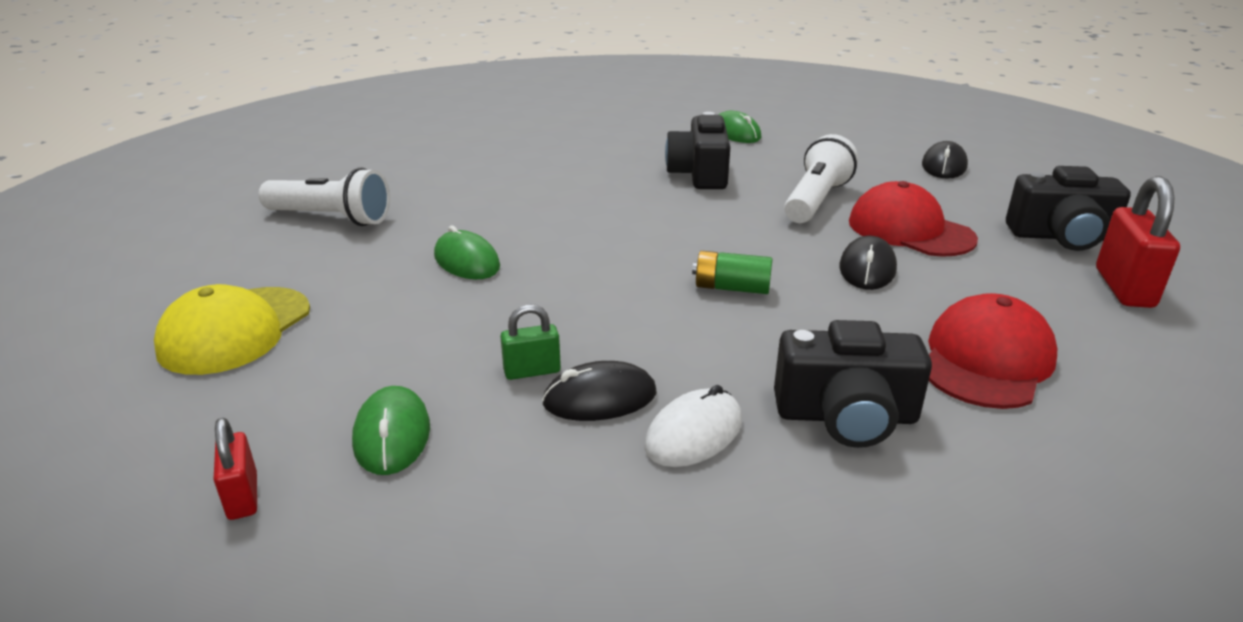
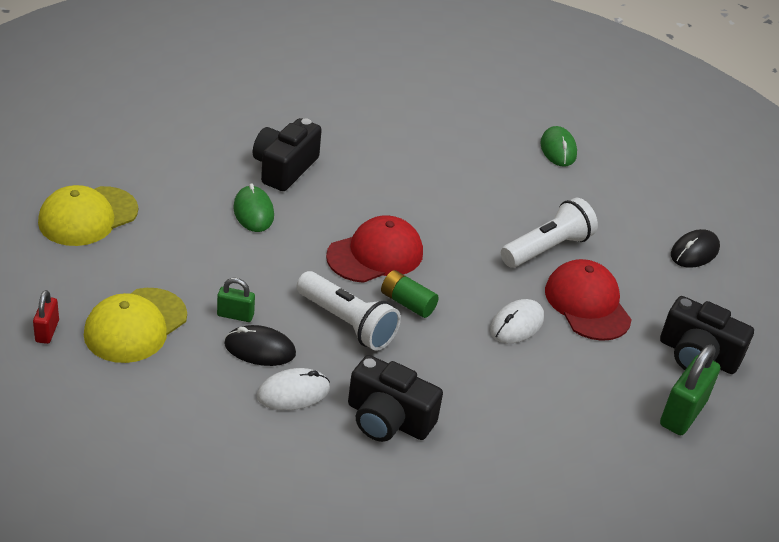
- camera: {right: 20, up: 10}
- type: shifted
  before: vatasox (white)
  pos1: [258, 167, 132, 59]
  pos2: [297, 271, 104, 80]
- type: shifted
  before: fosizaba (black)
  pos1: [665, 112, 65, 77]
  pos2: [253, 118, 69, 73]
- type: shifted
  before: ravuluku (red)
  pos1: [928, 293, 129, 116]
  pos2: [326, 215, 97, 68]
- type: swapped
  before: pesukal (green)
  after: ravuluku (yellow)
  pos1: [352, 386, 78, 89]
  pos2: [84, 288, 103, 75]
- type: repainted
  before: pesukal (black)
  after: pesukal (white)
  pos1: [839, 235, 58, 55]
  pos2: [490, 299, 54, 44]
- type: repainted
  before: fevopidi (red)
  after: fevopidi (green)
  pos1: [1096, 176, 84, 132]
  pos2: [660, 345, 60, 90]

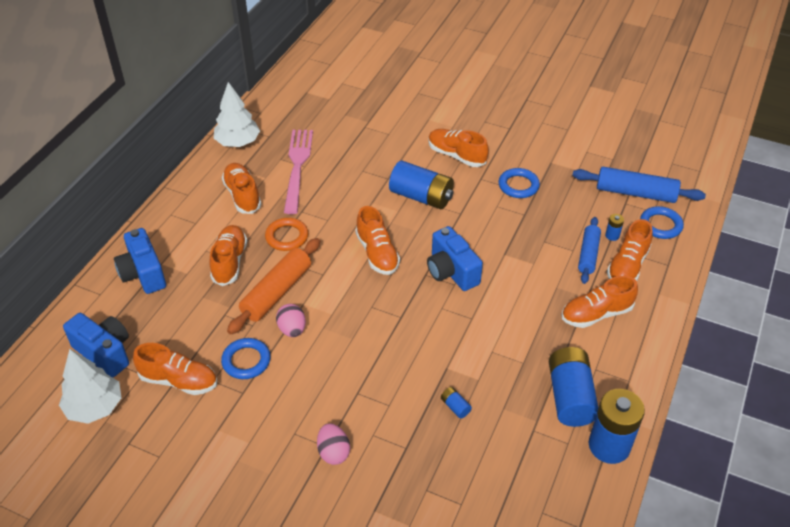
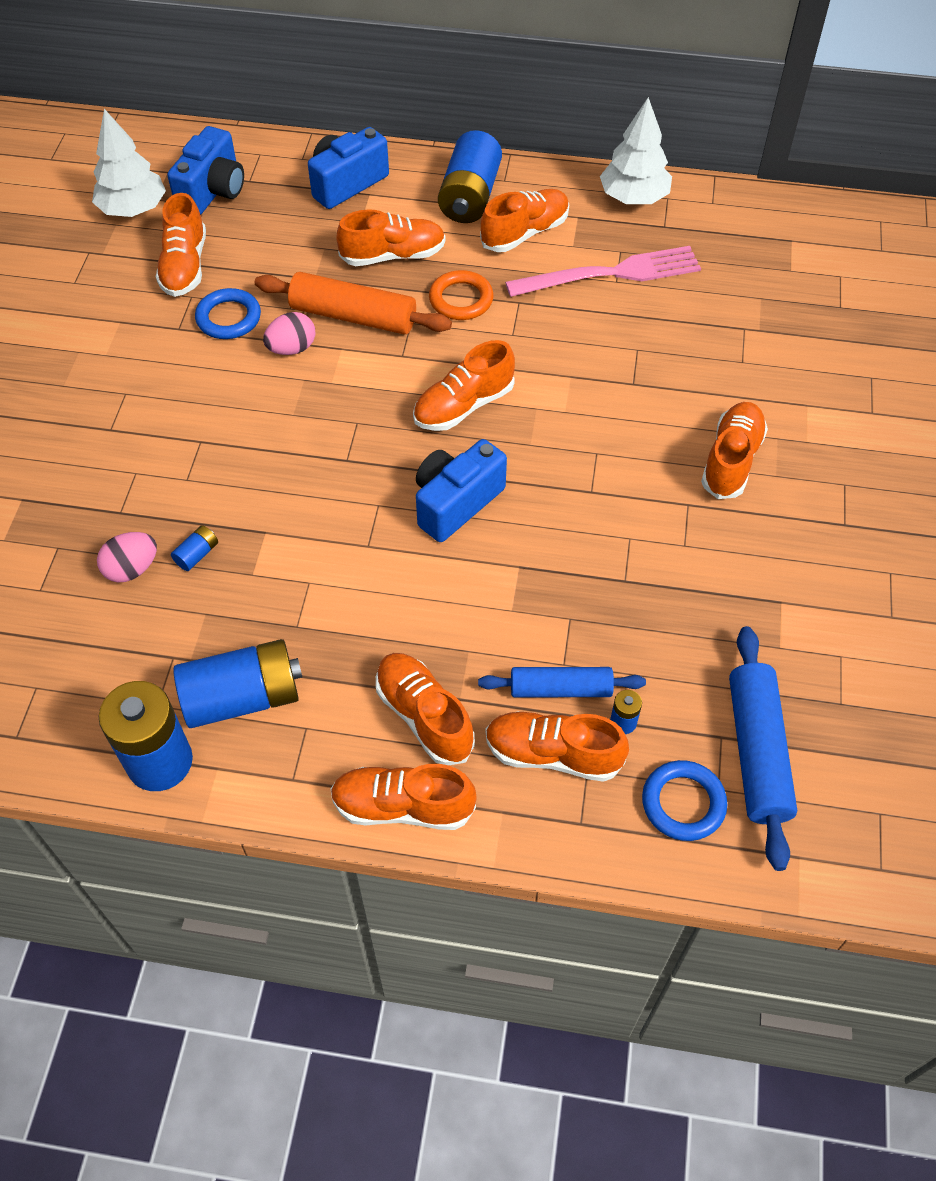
- camera: {right: 75, up: 10}
- type: gone
  before: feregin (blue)
  pos1: [499, 168, 41, 30]
- type: new
  after: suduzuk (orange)
  pos2: [330, 764, 147, 66]
- type: shifted
  before: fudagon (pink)
  pos1: [317, 423, 33, 42]
  pos2: [97, 532, 60, 50]
- type: shifted
  before: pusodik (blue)
  pos1: [389, 161, 65, 48]
  pos2: [438, 130, 64, 93]

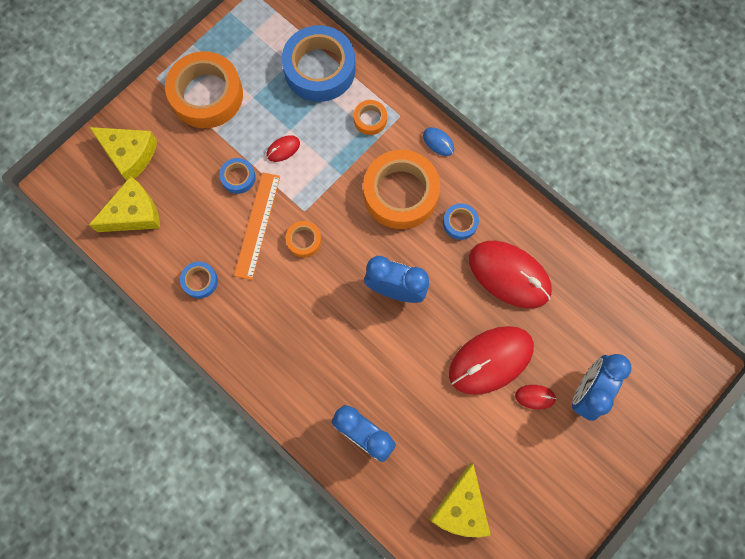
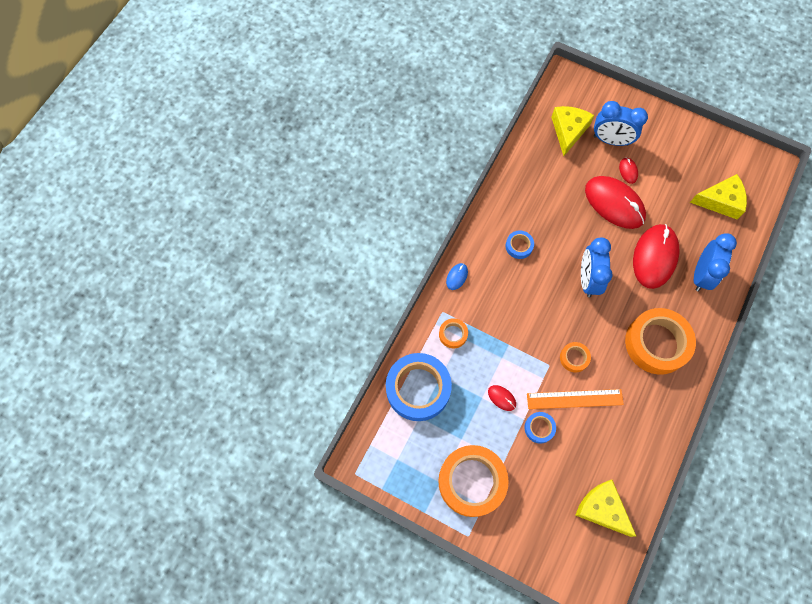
- camera: {right: -105, up: -5}
- type: gone
  before: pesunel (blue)
  pos1: [180, 262, 38, 37]
- type: shifted
  before: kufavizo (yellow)
  pos1: [89, 127, 68, 54]
  pos2: [551, 106, 44, 50]
- type: shifted
  before: pesunel (orange)
  pos1: [363, 150, 77, 79]
  pos2: [625, 308, 71, 67]
- type: shifted
  before: pesukal (red)
  pos1: [469, 241, 83, 67]
  pos2: [633, 224, 46, 65]

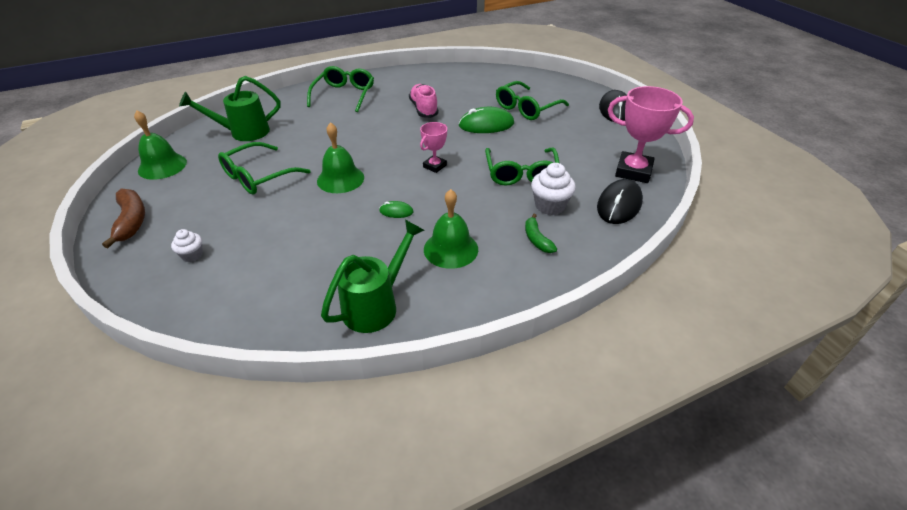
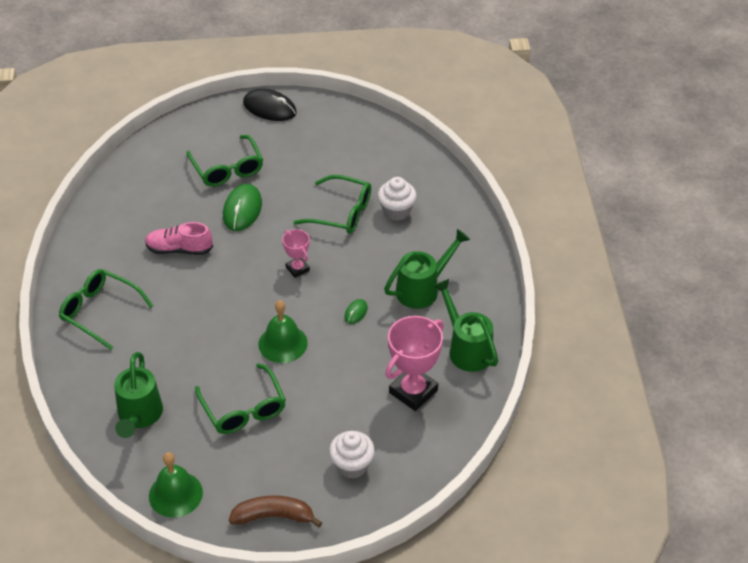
- camera: {right: -70, up: 5}
- type: gone
  before: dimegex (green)
  pos1: [525, 214, 32, 39]
- type: gone
  before: pesukal (black)
  pos1: [597, 179, 46, 45]
- type: shifted
  before: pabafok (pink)
  pos1: [608, 86, 86, 97]
  pos2: [385, 316, 59, 95]
- type: swapped
  before: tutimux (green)
  after: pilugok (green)
  pos1: [424, 189, 54, 80]
  pos2: [384, 229, 86, 80]
- type: scaled
  before: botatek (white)
  pos1: [171, 229, 32, 33]
  pos2: [329, 431, 46, 48]
  scale: 1.68

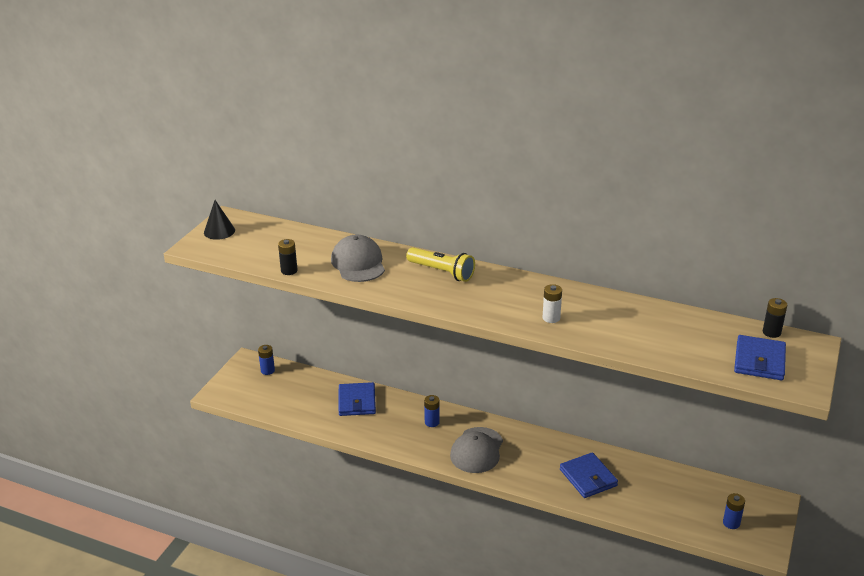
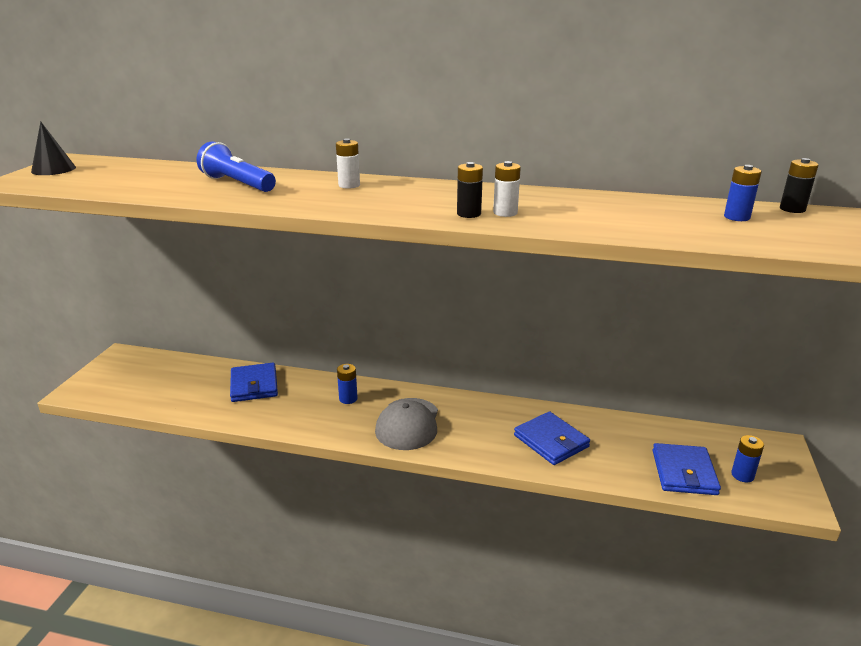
- camera: {right: -10, up: -5}
- type: shifted
  before: pusodik (blue)
  pos1: [258, 345, 17, 30]
  pos2: [724, 165, 37, 56]
- type: shifted
  before: pusodik (black)
  pos1: [278, 239, 20, 36]
  pos2: [457, 162, 26, 56]
- type: shifted
  before: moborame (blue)
  pos1: [734, 335, 52, 45]
  pos2: [653, 443, 68, 52]
- type: swapped
  before: ravuluku (grey)
  after: vatasox (blue)
  pos1: [331, 235, 54, 47]
  pos2: [197, 141, 79, 51]
- type: swapped
  before: vatasox (yellow)
  after: pusodik (white)
  pos1: [406, 247, 69, 35]
  pos2: [336, 138, 24, 51]

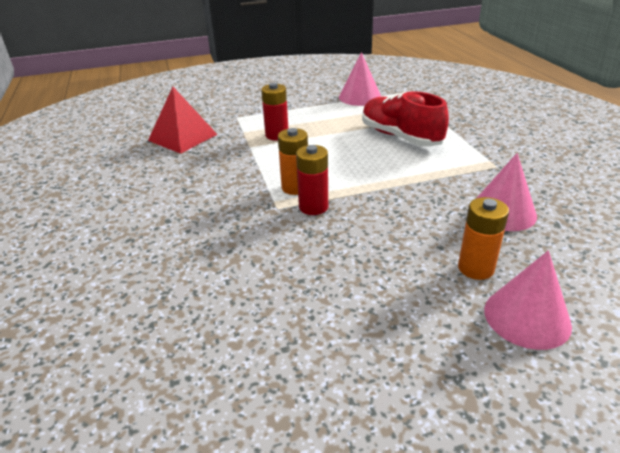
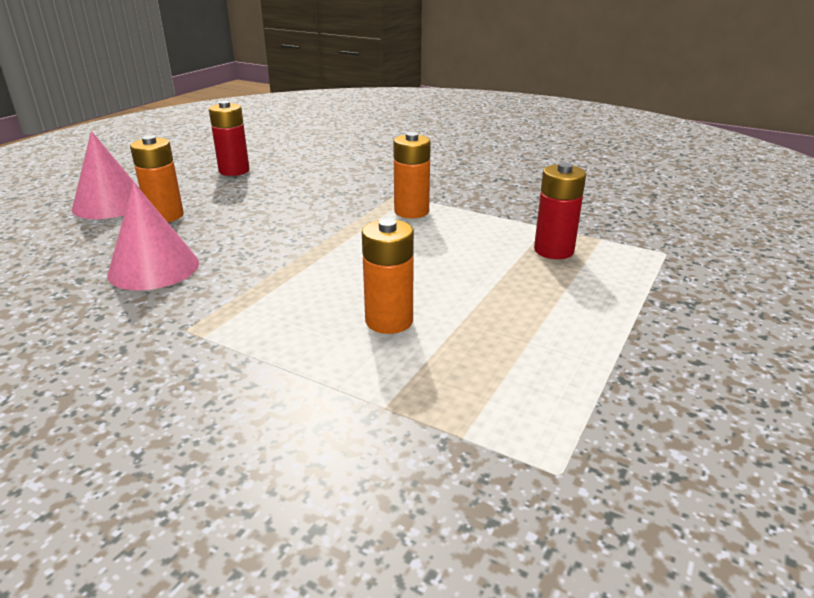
- camera: {right: 135, up: -5}
- type: gone
  before: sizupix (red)
  pos1: [148, 87, 70, 67]
- type: gone
  before: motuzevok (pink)
  pos1: [339, 52, 42, 54]
- type: shifted
  before: pusodik (red)
  pos1: [296, 145, 32, 70]
  pos2: [209, 101, 41, 75]
- type: swapped
  before: suduzuk (red)
  after: pusodik (orange)
  pos1: [362, 91, 87, 56]
  pos2: [362, 219, 52, 115]

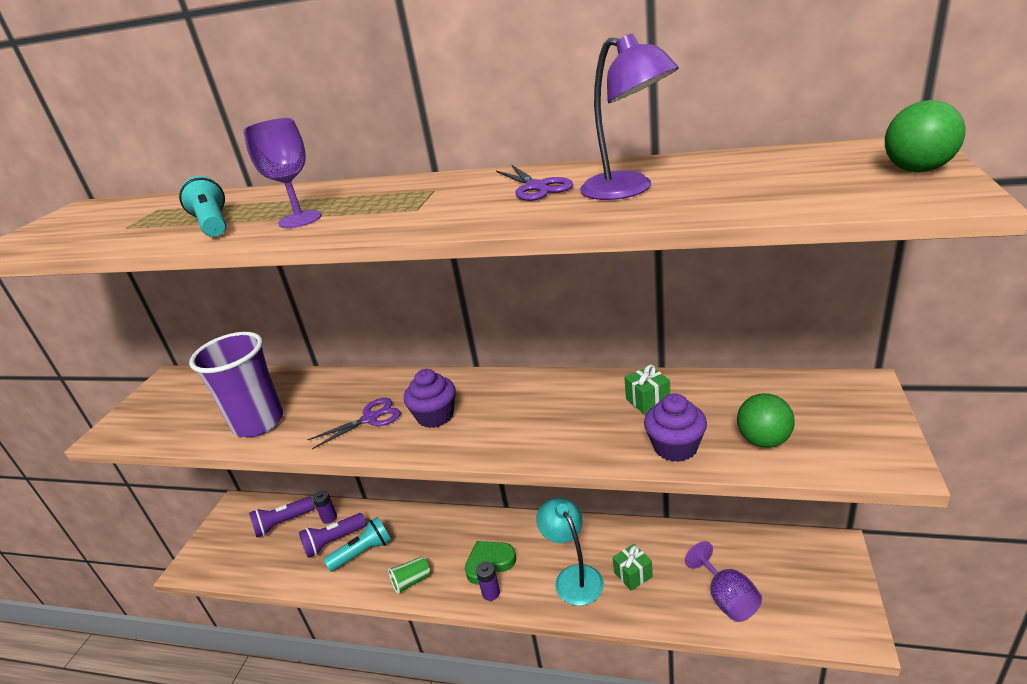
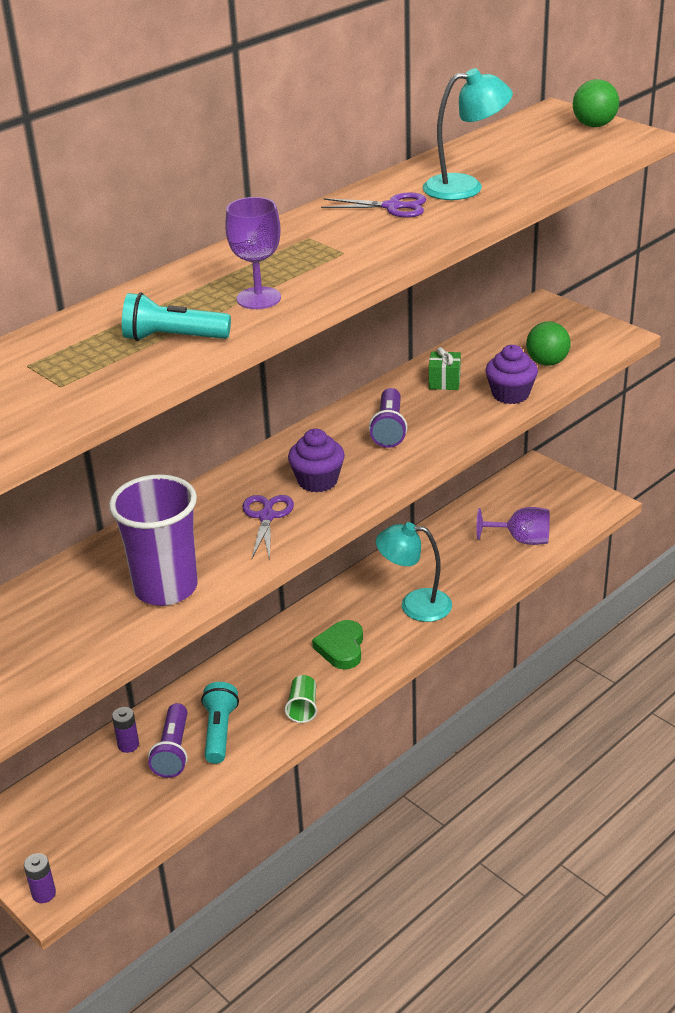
- camera: {right: -60, up: 5}
- type: gone
  before: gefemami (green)
  pos1: [613, 544, 40, 47]
- type: shifted
  before: vatasox (purple)
  pos1: [249, 497, 66, 40]
  pos2: [369, 388, 39, 60]
- type: shifted
  before: pusodik (purple)
  pos1: [476, 561, 24, 40]
  pos2: [24, 853, 32, 50]
- type: repainted
  before: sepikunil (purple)
  after: sepikunil (turquoise)
  pos1: [580, 33, 99, 167]
  pos2: [423, 68, 90, 132]

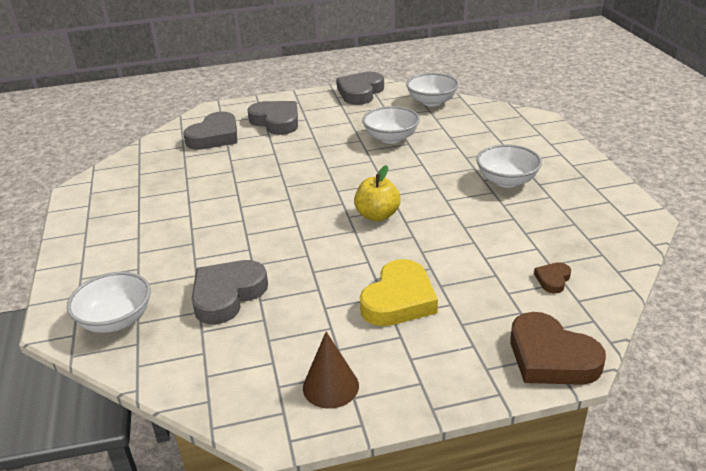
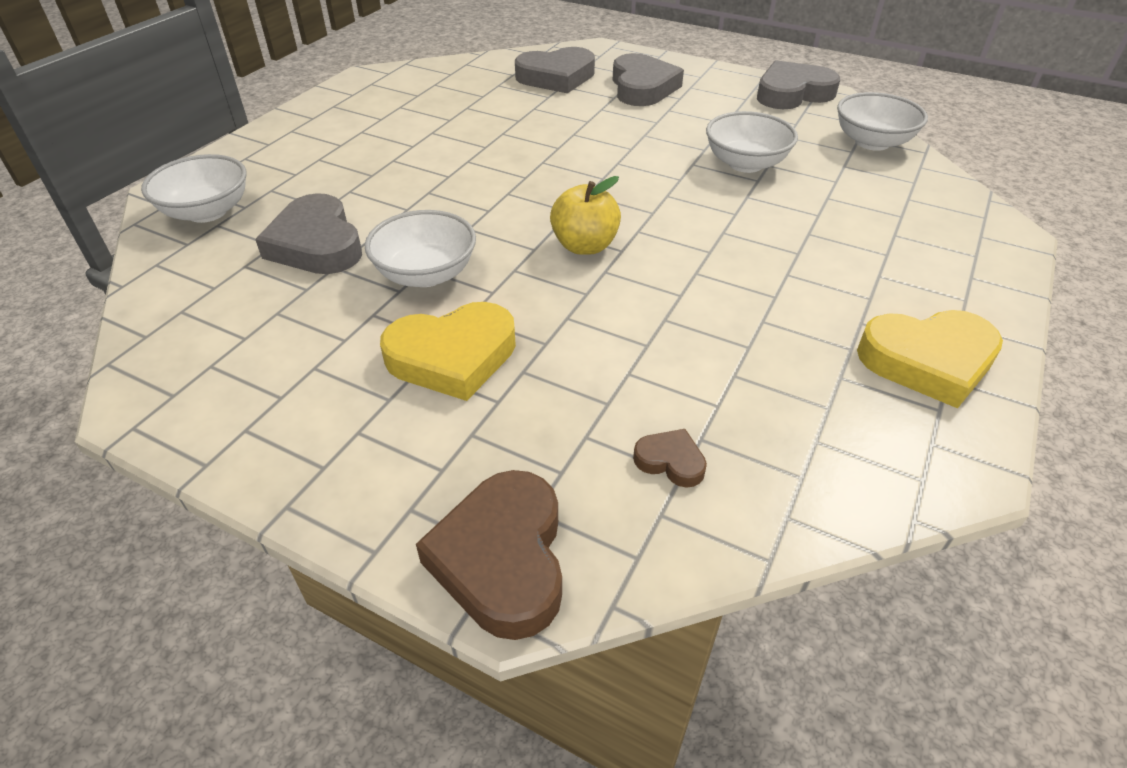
- camera: {right: 40, up: 10}
- type: gone
  before: motuzevok (brown)
  pos1: [303, 332, 56, 77]
- type: new
  after: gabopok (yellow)
  pos2: [857, 310, 146, 98]
- type: shifted
  before: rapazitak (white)
  pos1: [476, 144, 66, 44]
  pos2: [365, 210, 111, 77]
- type: rotated
  before: gabopok (grey)
  pos1: [191, 260, 77, 64]
  pos2: [255, 193, 107, 81]
  turn: -105
- type: rotated
  before: gabopok (brown)
  pos1: [534, 262, 37, 31]
  pos2: [633, 429, 74, 59]
  turn: 45

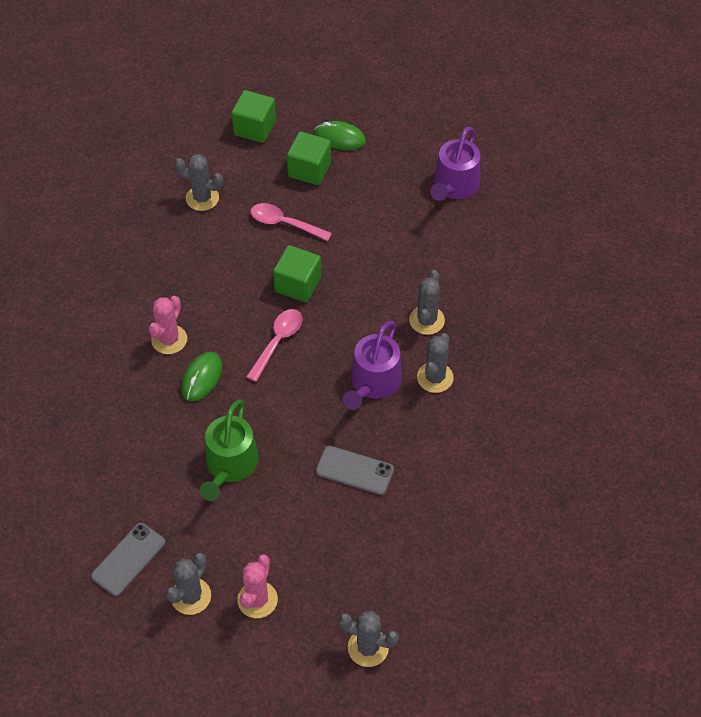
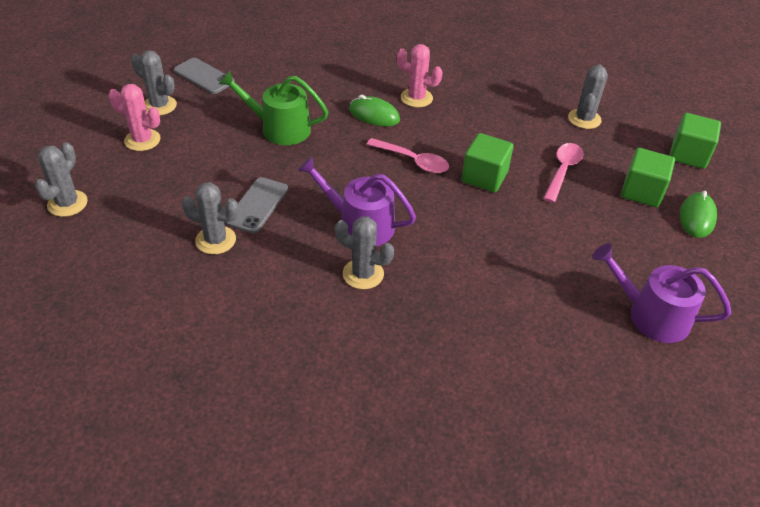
- camera: {right: 90, up: -10}
- type: shifted
  before: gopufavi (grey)
  pos1: [409, 270, 36, 65]
  pos2: [182, 182, 57, 72]

